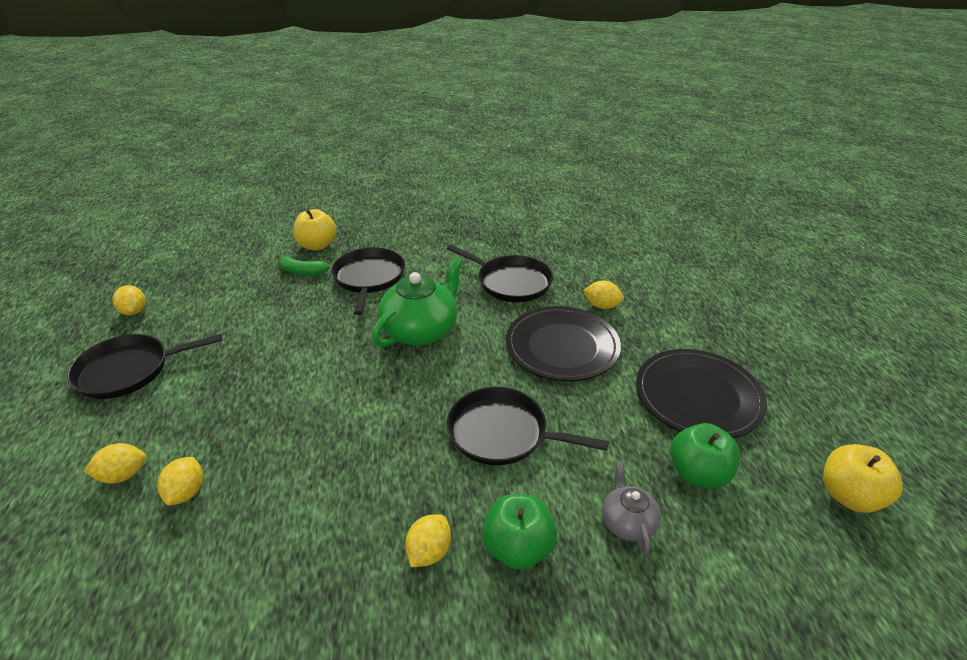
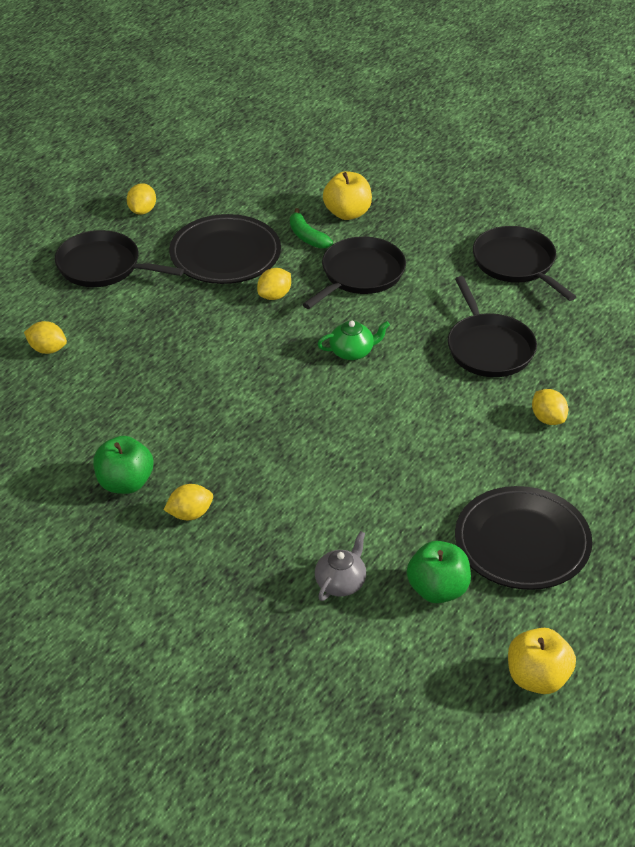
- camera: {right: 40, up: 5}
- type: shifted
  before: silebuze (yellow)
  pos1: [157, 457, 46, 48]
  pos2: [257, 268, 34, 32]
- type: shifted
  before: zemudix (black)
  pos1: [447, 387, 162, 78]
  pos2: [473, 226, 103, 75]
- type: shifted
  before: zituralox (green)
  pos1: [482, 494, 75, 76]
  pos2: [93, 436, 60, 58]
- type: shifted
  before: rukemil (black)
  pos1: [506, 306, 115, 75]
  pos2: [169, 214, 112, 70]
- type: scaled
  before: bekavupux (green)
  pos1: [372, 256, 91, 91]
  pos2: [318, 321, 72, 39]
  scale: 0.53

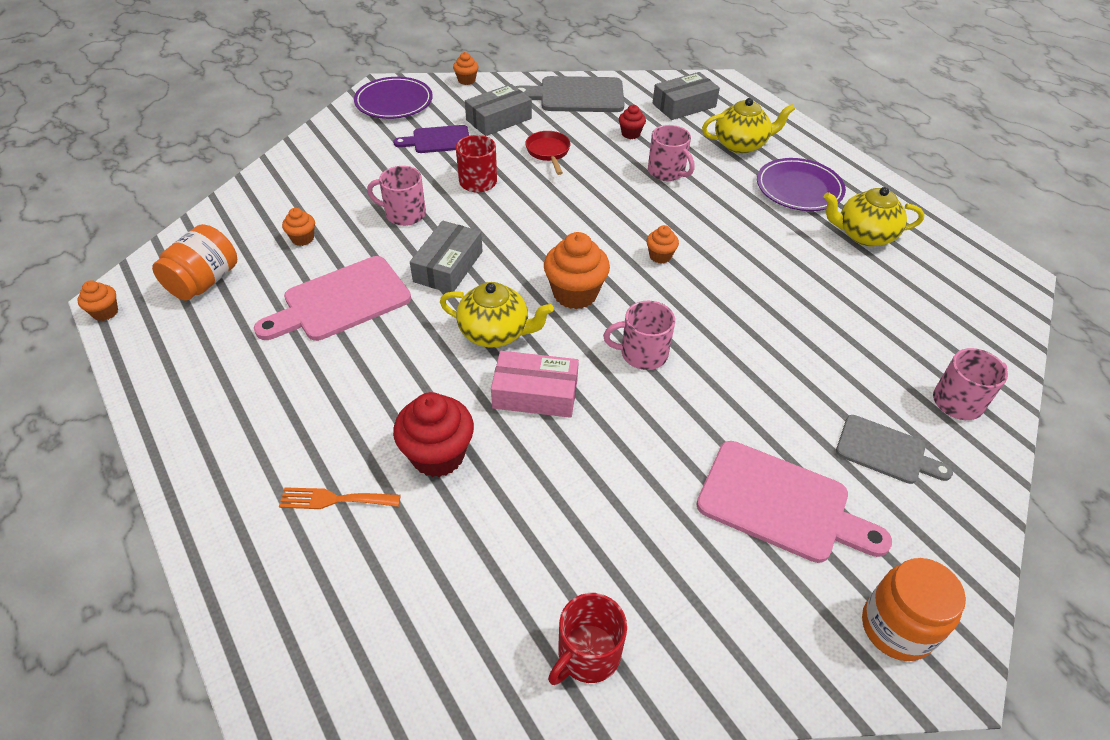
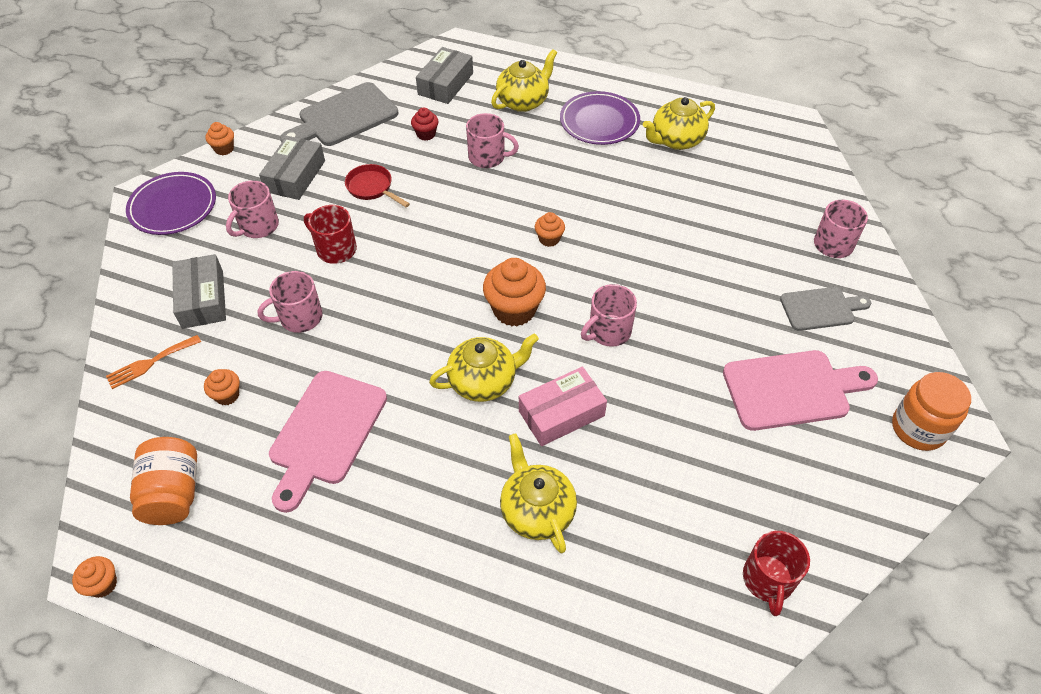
- camera: {right: -35, up: 5}
- type: shifted
  before: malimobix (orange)
  pos1: [279, 487, 122, 22]
  pos2: [106, 335, 95, 54]
- type: shifted
  before: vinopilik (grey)
  pos1: [410, 221, 73, 71]
  pos2: [172, 254, 54, 75]
- type: swapped
  before: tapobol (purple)
  after: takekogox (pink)
  pos1: [393, 125, 76, 28]
  pos2: [226, 180, 53, 58]
- type: swapped
  before: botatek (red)
  after: bekavupux (yellow)
  pos1: [393, 392, 81, 85]
  pos2: [500, 433, 77, 120]

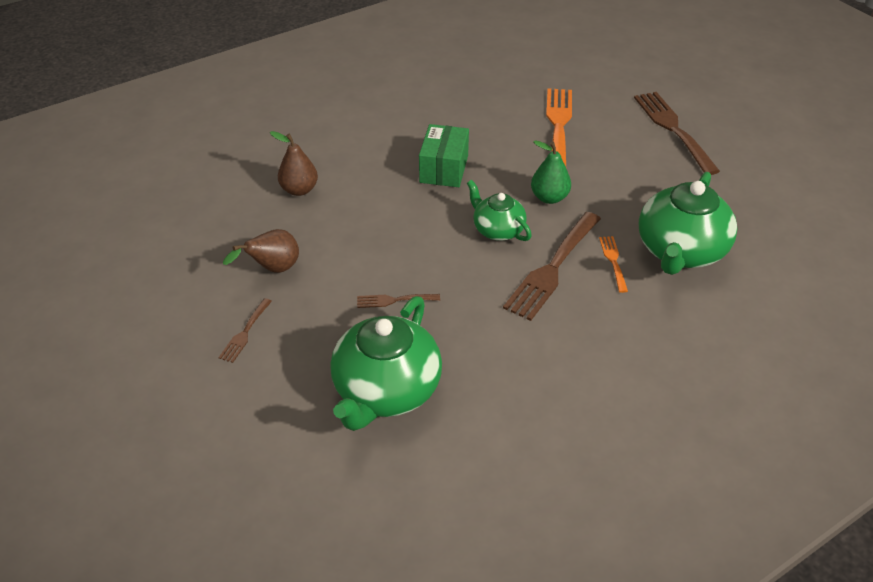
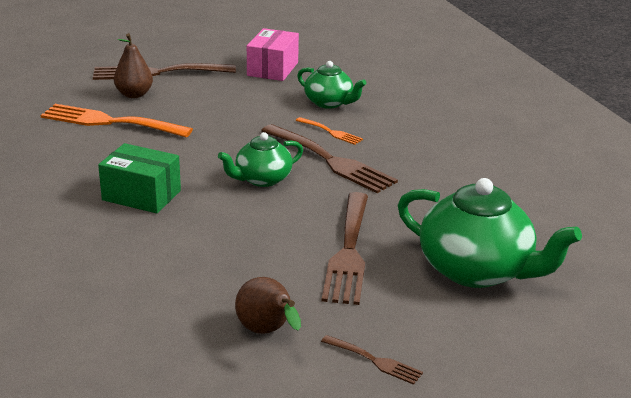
- camera: {right: -80, up: -15}
- type: gone
  before: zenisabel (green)
  pos1: [531, 140, 40, 64]
- type: new
  after: vinopilik (pink)
  pos2: [247, 28, 52, 53]
- type: shifted
  before: zenisabel (brown)
  pos1: [270, 131, 48, 65]
  pos2: [114, 33, 39, 65]
- type: rotated
  before: malimobix (orange)
  pos1: [599, 236, 29, 57]
  pos2: [296, 117, 67, 28]
  turn: -150
- type: scaled
  before: malimobix (brown)
  pos1: [357, 294, 83, 14]
  pos2: [322, 192, 46, 113]
  scale: 2.07
- type: scaled
  before: bekavupux (green)
  pos1: [639, 172, 98, 103]
  pos2: [297, 61, 69, 48]
  scale: 0.57

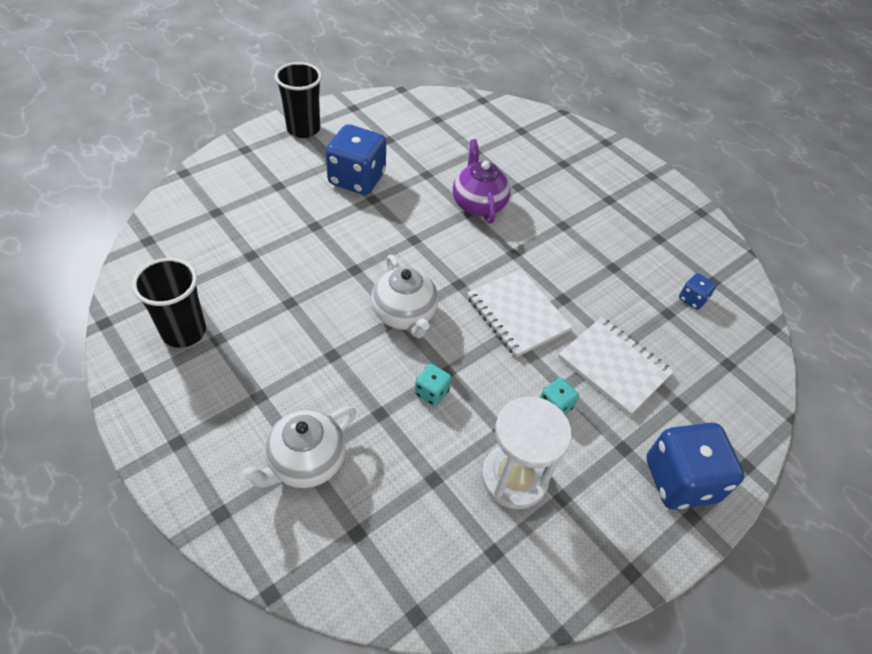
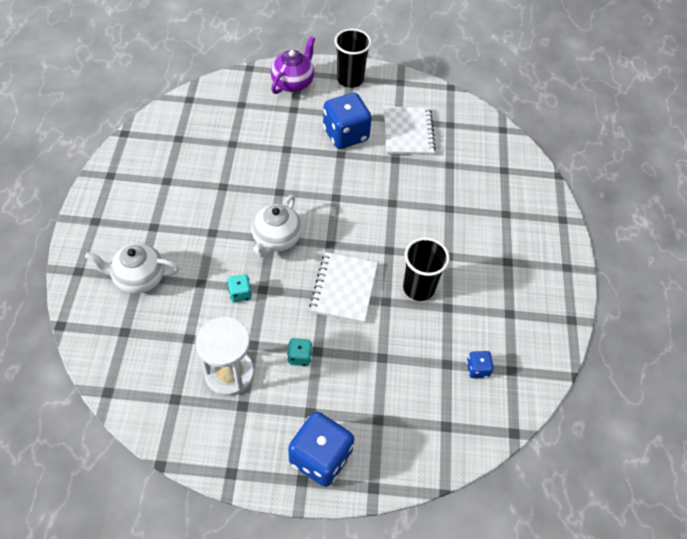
- camera: {right: 45, up: 5}
- type: shifted
  before: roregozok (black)
  pos1: [132, 258, 74, 90]
  pos2: [403, 237, 47, 64]
- type: shifted
  before: bekavupux (purple)
  pos1: [453, 139, 58, 84]
  pos2: [271, 36, 44, 58]
- type: shifted
  before: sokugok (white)
  pos1: [558, 317, 116, 99]
  pos2: [384, 106, 52, 49]

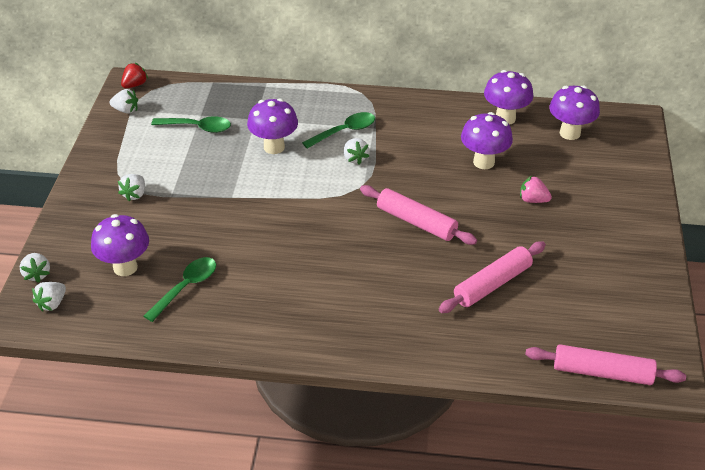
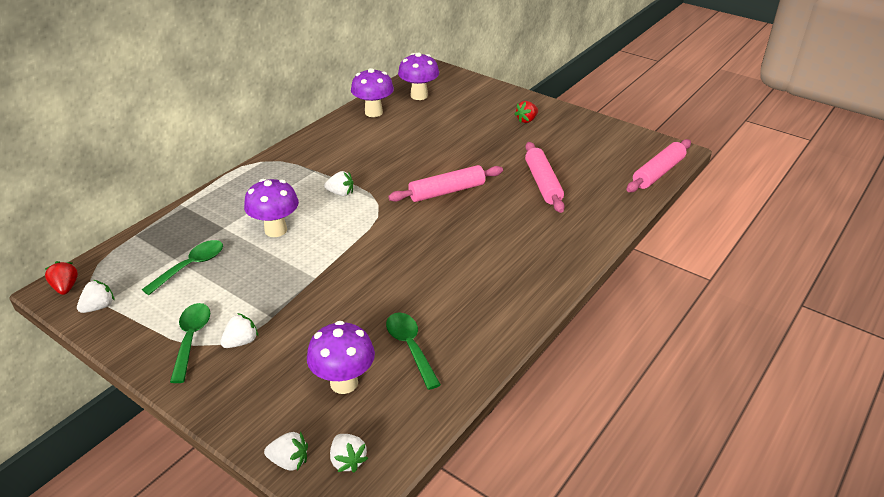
- camera: {right: -60, up: -5}
- type: gone
  before: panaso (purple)
  pos1: [461, 112, 52, 57]
- type: gone
  before: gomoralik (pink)
  pos1: [520, 176, 32, 27]
- type: new
  after: gomoralik (red)
  pos2: [515, 101, 23, 22]
- type: shifted
  before: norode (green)
  pos1: [302, 112, 73, 36]
  pos2: [170, 303, 40, 80]
- type: rotated
  before: gomoralik (white)
  pos1: [118, 174, 27, 28]
  pos2: [220, 313, 38, 35]
  turn: -90

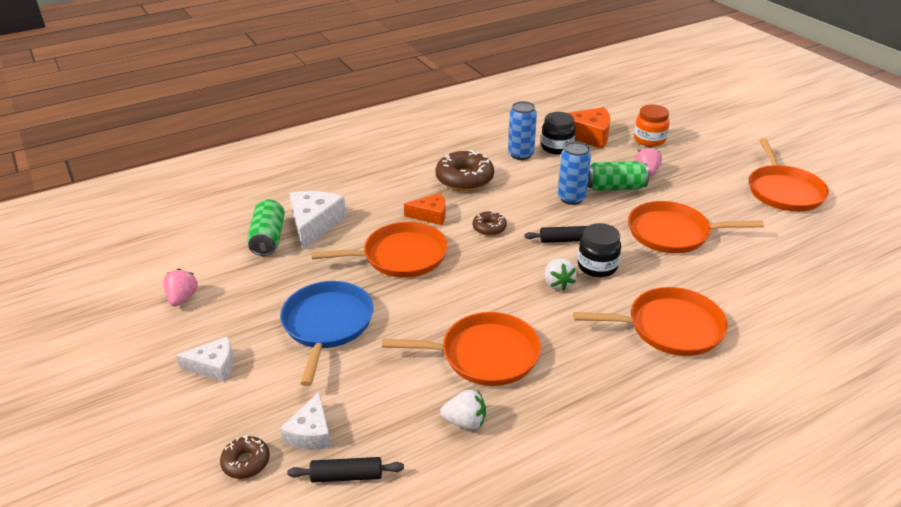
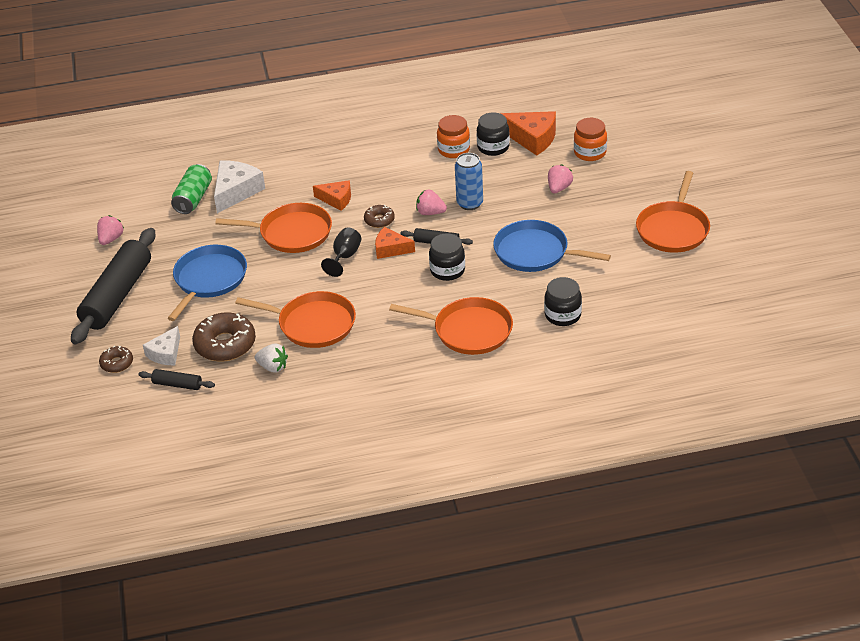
- camera: {right: 20, up: 5}
- type: gone
  before: gomoralik (white)
  pos1: [545, 259, 32, 32]
- type: gone
  before: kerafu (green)
  pos1: [588, 161, 61, 30]
- type: new
  after: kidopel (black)
  pos2: [321, 228, 40, 49]
- type: new
  after: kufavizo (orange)
  pos2: [375, 227, 40, 32]
- type: new
  after: gomoralik (pink)
  pos2: [416, 189, 31, 26]
- type: new
  after: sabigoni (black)
  pos2: [544, 277, 38, 49]
- type: shifted
  before: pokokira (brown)
  pos1: [436, 150, 58, 41]
  pos2: [192, 313, 64, 48]
- type: swapped
  before: kufavizo (white)
  after: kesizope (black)
  pos1: [176, 336, 58, 46]
  pos2: [71, 228, 84, 116]
- type: swapped
  before: kerafu (blue)
  after: sabigoni (orange)
  pos1: [508, 101, 29, 59]
  pos2: [437, 115, 33, 43]
- type: repainted
  before: zemudix (orange)
  after: zemudix (blue)
  pos1: [628, 201, 136, 52]
  pos2: [493, 220, 118, 52]

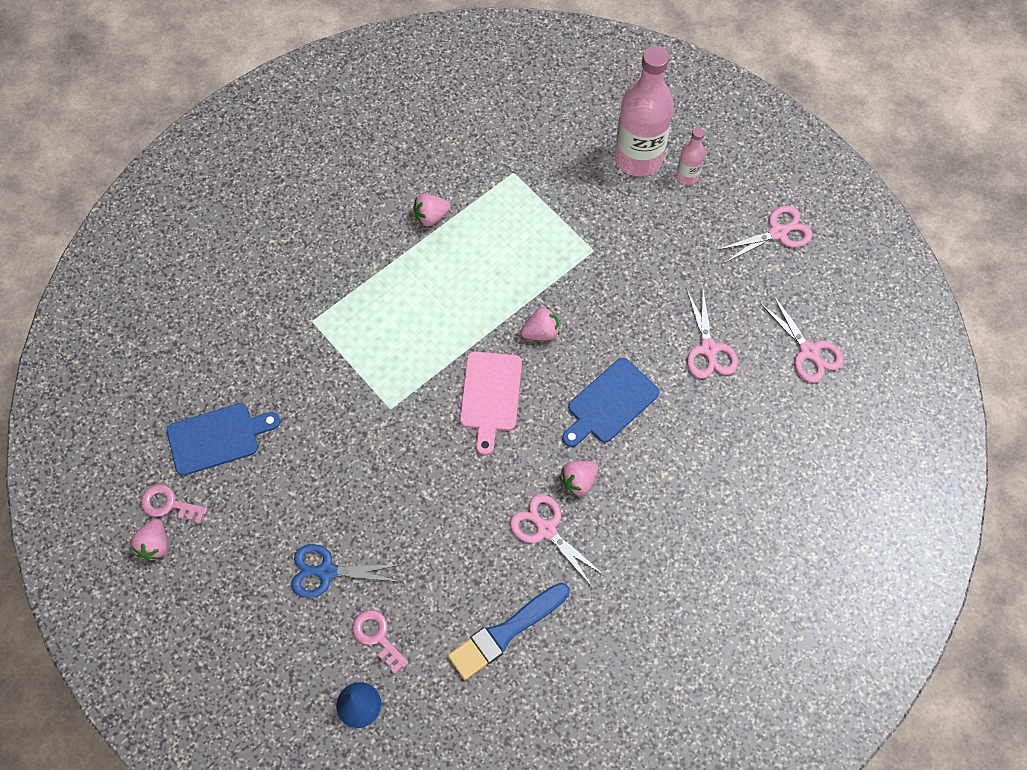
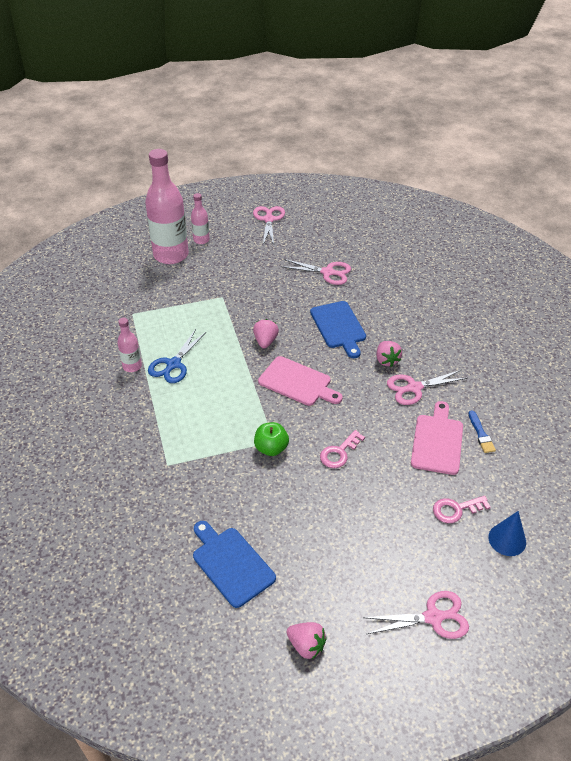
- camera: {right: -65, up: -20}
- type: new
  after: zituralox (green)
  pos2: [254, 422, 35, 34]
- type: new
  after: tapobol (pink)
  pos2: [411, 401, 52, 74]
- type: shifted
  before: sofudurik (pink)
  pos1: [141, 484, 66, 40]
  pos2: [320, 430, 45, 38]
- type: shifted
  before: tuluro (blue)
  pos1: [291, 544, 112, 54]
  pos2: [148, 329, 59, 54]
- type: shifted
  before: tuluro (pink)
  pos1: [760, 295, 84, 88]
  pos2: [363, 591, 106, 48]
- type: swapped
  before: gomoralik (pink)
  after: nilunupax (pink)
  pos1: [413, 194, 38, 32]
  pos2: [117, 318, 25, 54]
- type: rotated
  before: tapobol (blue)
  pos1: [167, 403, 113, 73]
  pos2: [193, 521, 83, 87]
  turn: -45
- type: scaled
  before: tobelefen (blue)
  pos1: [448, 583, 122, 97]
  pos2: [468, 410, 28, 43]
  scale: 0.51

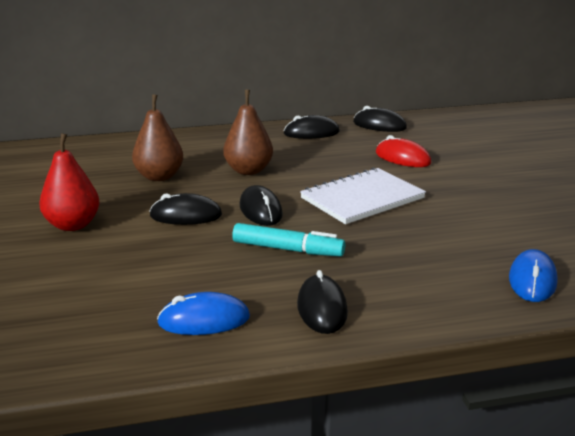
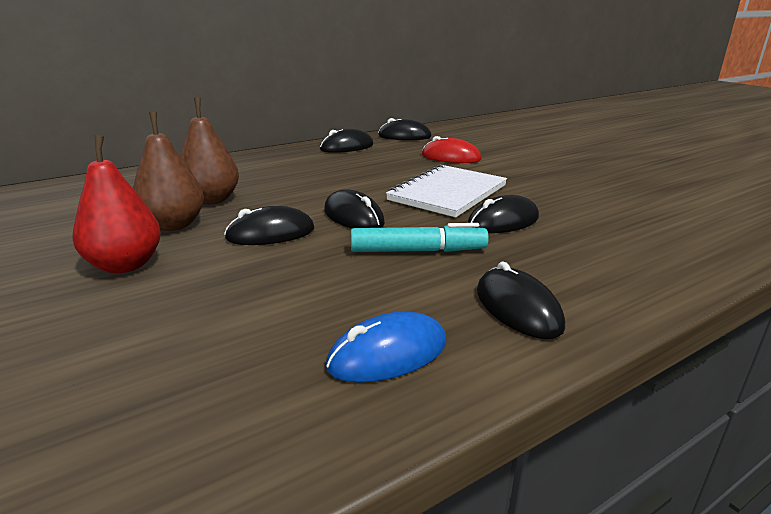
- camera: {right: -20, up: 0}
- type: gone
  before: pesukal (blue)
  pos1: [509, 249, 49, 53]
- type: new
  after: pesukal (black)
  pos2: [468, 195, 71, 38]
- type: shifted
  before: zenisabel (brown)
  pos1: [223, 90, 50, 85]
  pos2: [133, 112, 71, 119]

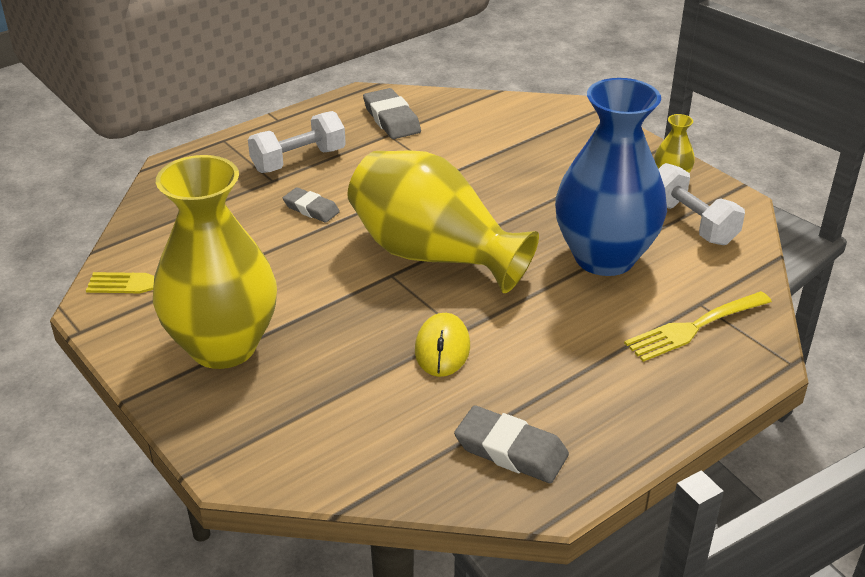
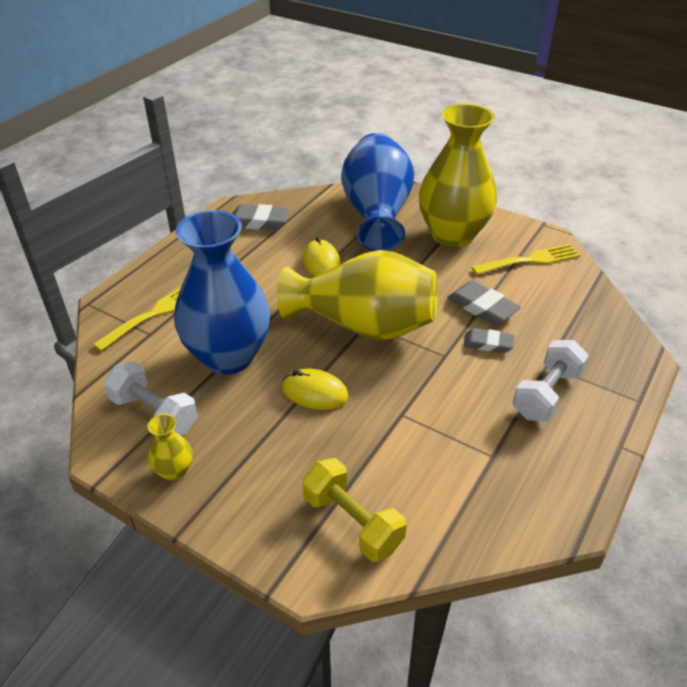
- camera: {right: 160, up: 5}
- type: new
  after: pesukal (yellow)
  pos2: [282, 369, 67, 41]
- type: new
  after: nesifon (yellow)
  pos2: [302, 458, 105, 104]
- type: new
  after: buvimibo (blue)
  pos2: [341, 133, 73, 118]
- type: shifted
  before: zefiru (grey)
  pos1: [363, 88, 58, 51]
  pos2: [447, 280, 74, 45]

